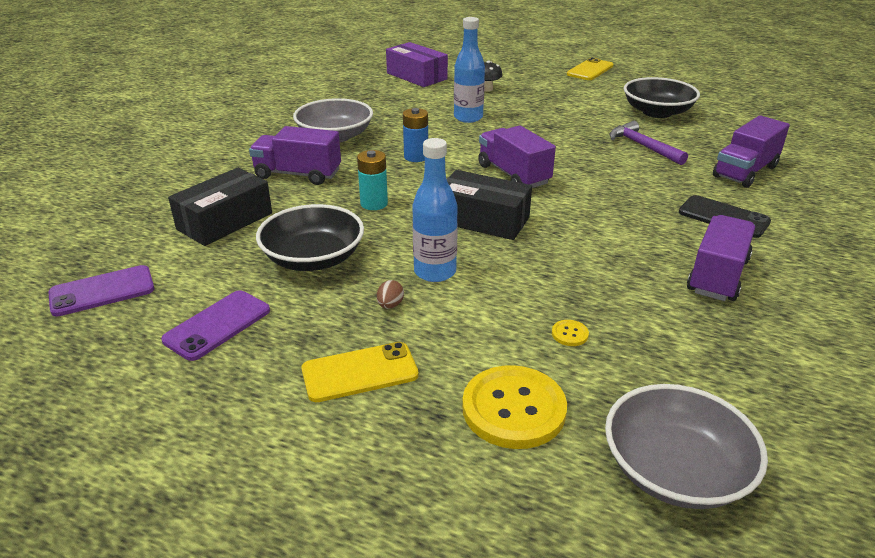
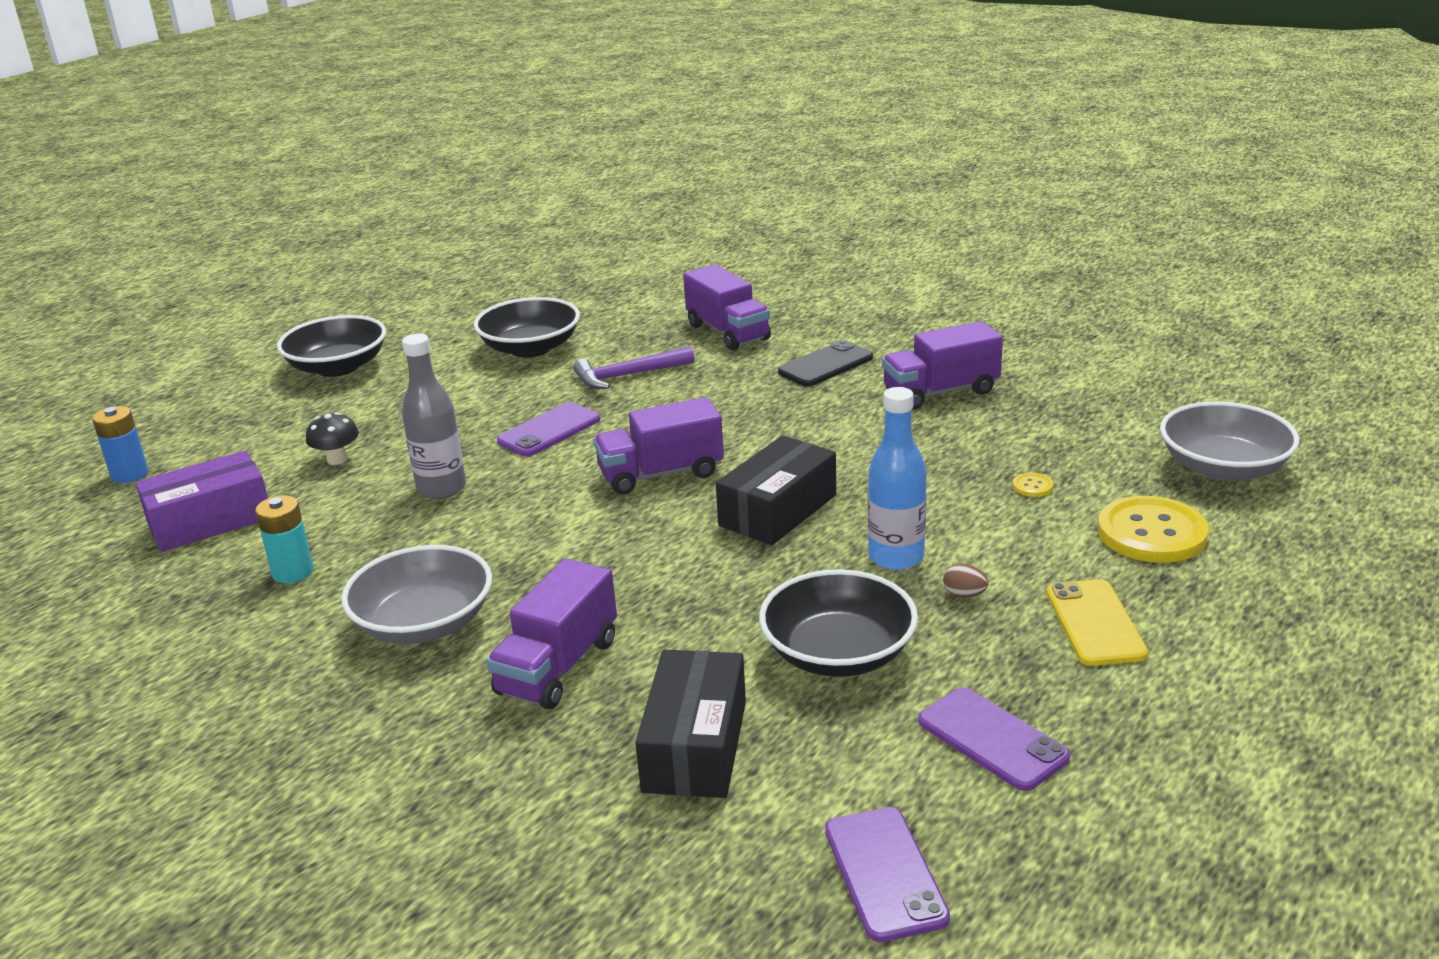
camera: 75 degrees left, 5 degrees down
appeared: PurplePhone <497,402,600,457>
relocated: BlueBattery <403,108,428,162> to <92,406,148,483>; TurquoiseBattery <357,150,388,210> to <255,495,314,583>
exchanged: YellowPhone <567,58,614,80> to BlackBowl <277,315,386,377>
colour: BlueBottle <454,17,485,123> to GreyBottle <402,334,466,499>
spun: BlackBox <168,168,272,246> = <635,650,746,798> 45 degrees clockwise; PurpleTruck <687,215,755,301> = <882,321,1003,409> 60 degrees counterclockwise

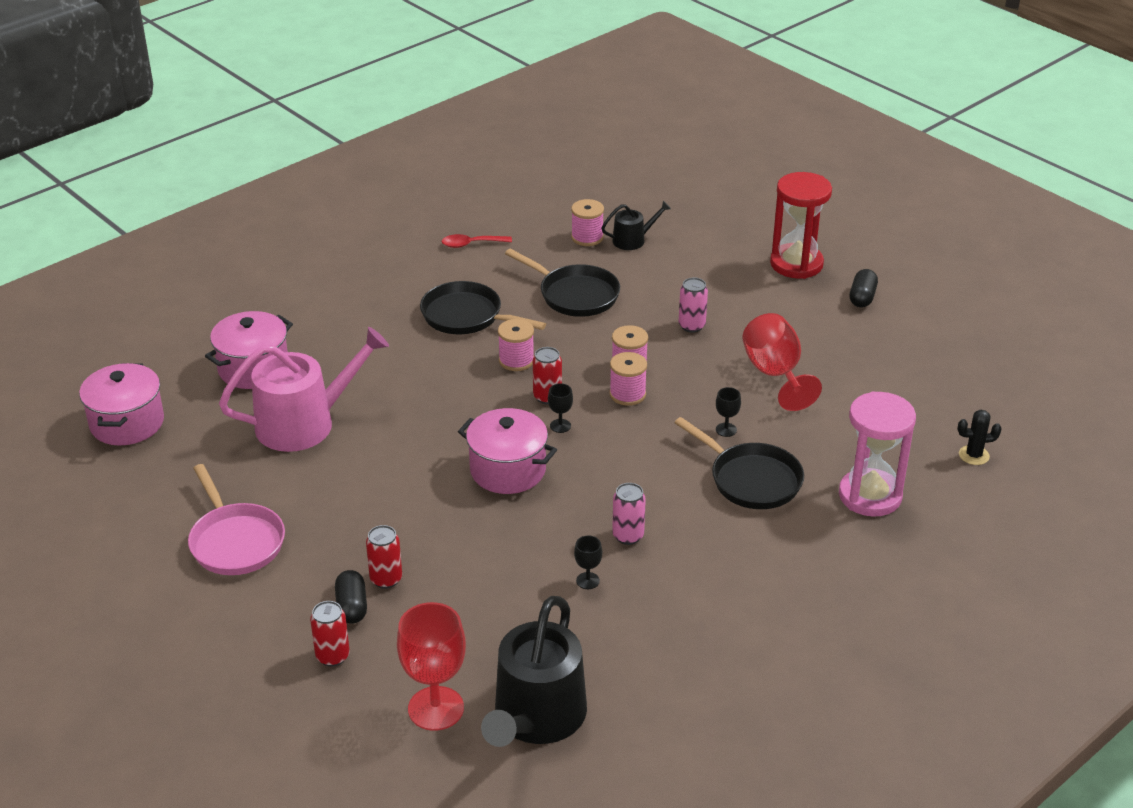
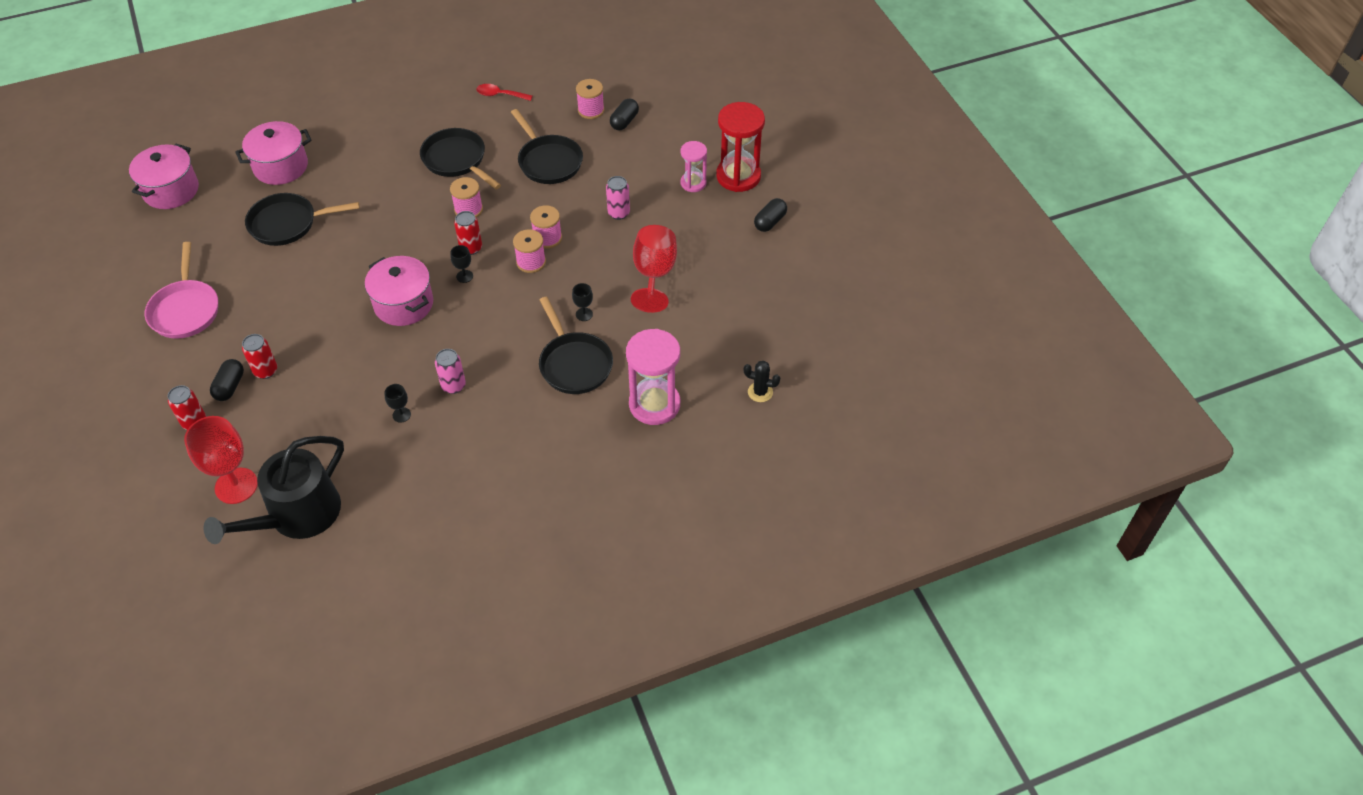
camera: 20 degrees right, 15 degrees up
appeared: PinkHourglass <681,141,707,192>
exchanged: PinkWateringCan <219,327,389,452> to BlackPan <245,193,360,246>; BlackWateringCan <602,201,671,250> to BlackCapsule <610,98,639,130>

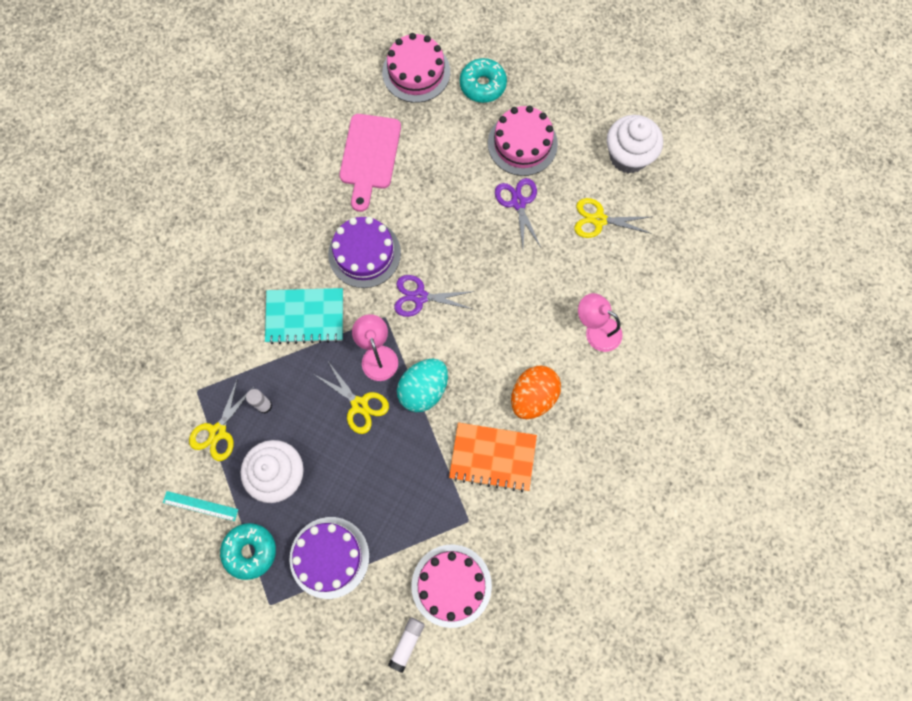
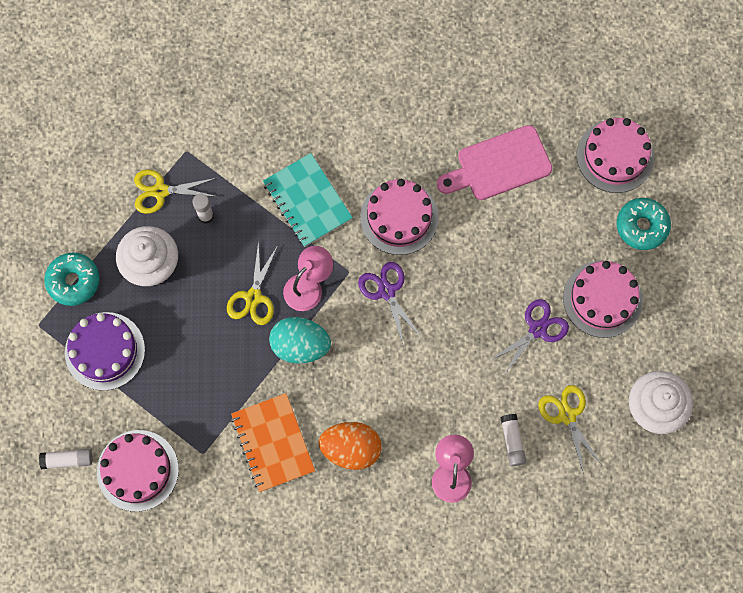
camera: 60 degrees right, 0 degrees up
missing: TurquoiseRuler <163,491,238,521>
appeared: WhiteGlueStick <500,414,526,466>
colour: PurpleCake <328,217,401,288> to PinkCake <360,179,438,255>

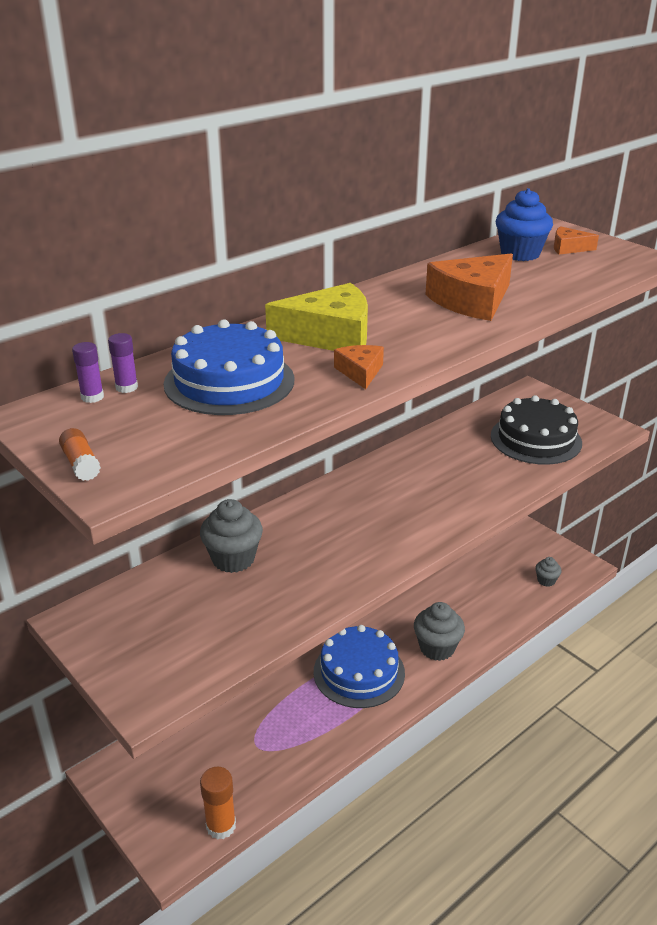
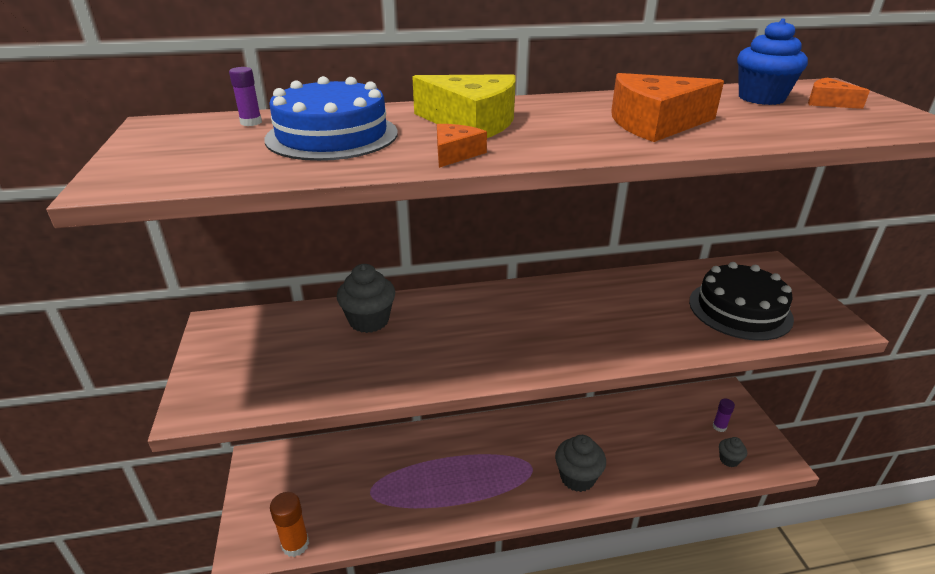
camera: 30 degrees right, 0 degrees up
missing: OrangeGlueStick <59,428,101,481>; BlueCake <314,625,405,708>
relocated: PurpleGlueStick <72,342,104,403> to <713,399,735,432>

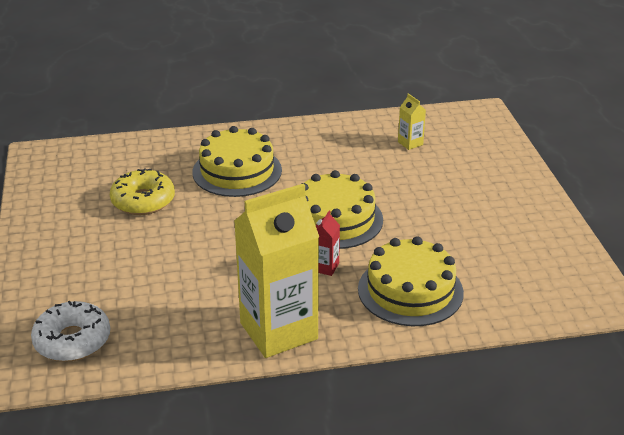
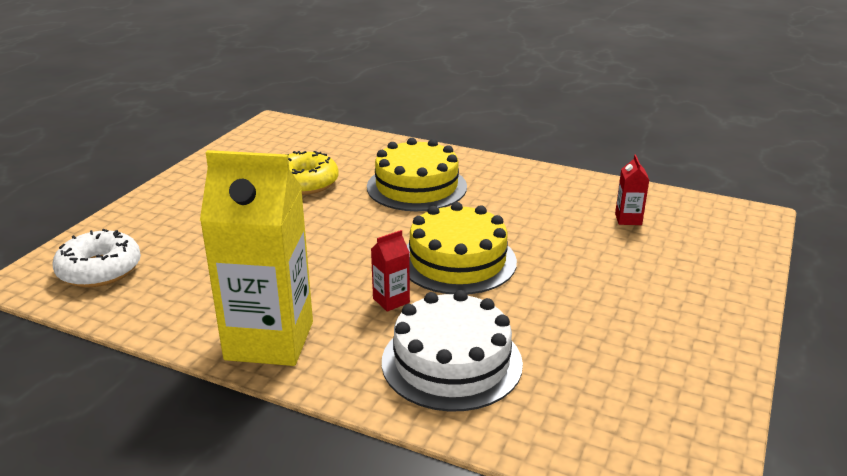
camera: 35 degrees right, 5 degrees down
colour: YellowCake <358,236,464,326> to WhiteCake <382,290,523,411>; YellowCarton <398,93,426,150> to RedCarton <615,155,649,225>

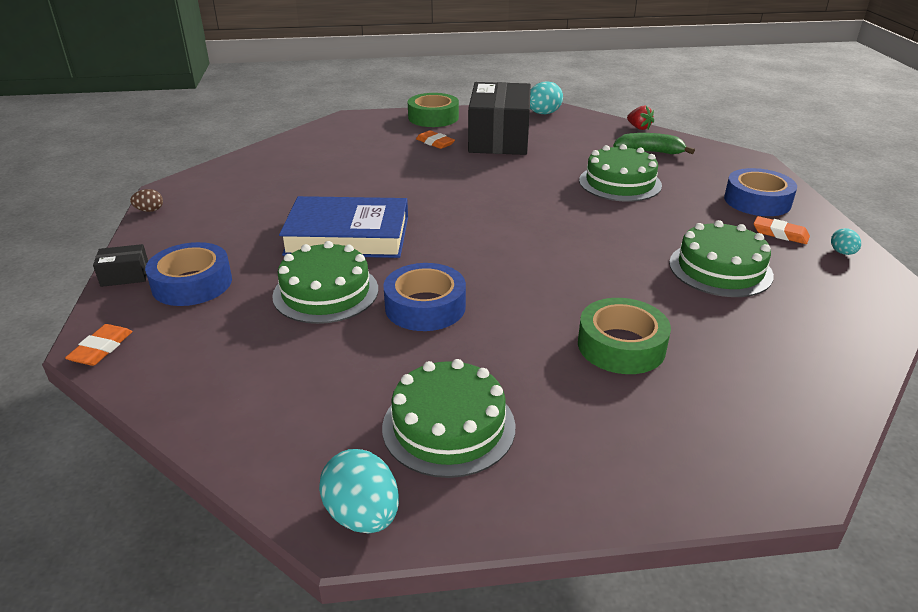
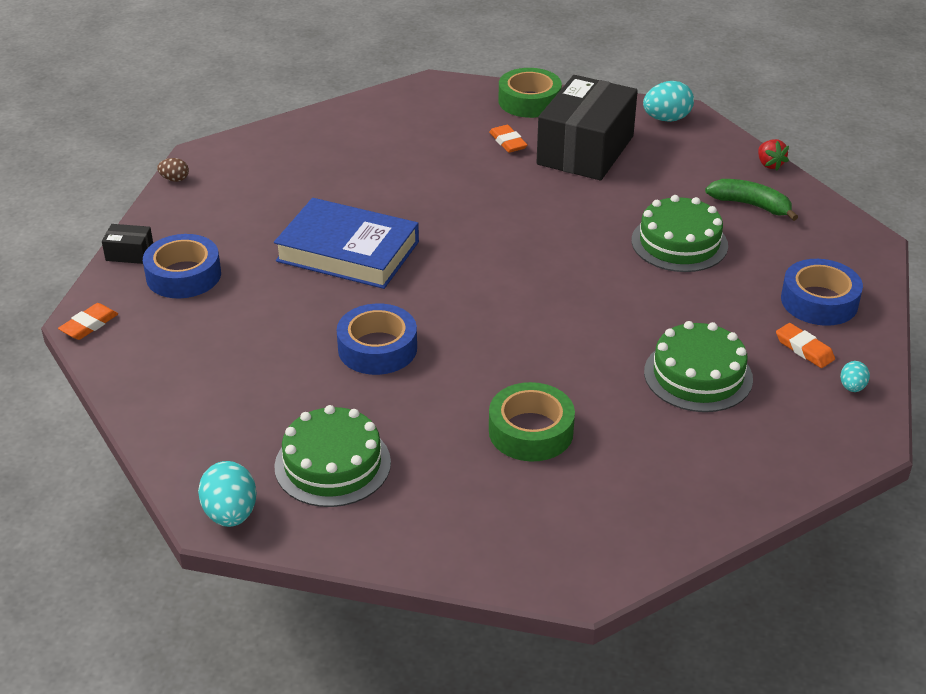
camera: 20 degrees right, 5 degrees up
missing: GreenCake <272,241,378,324>

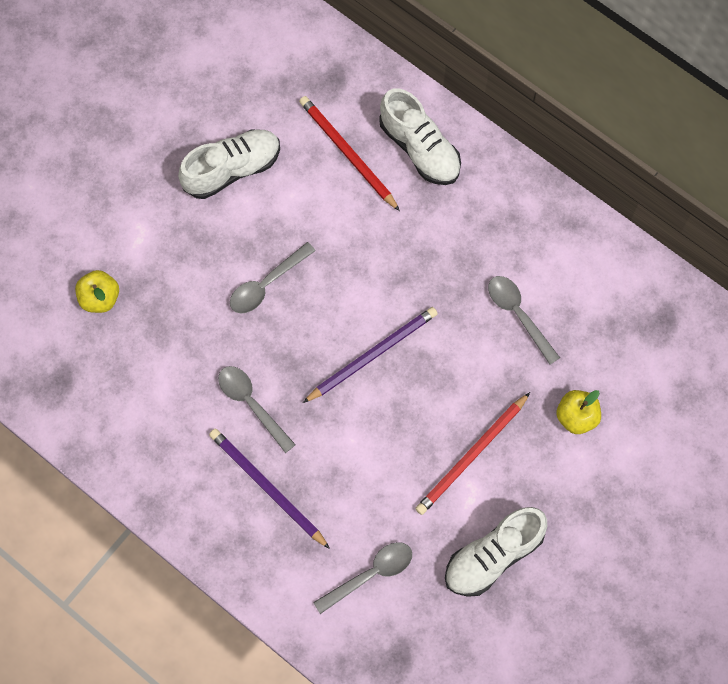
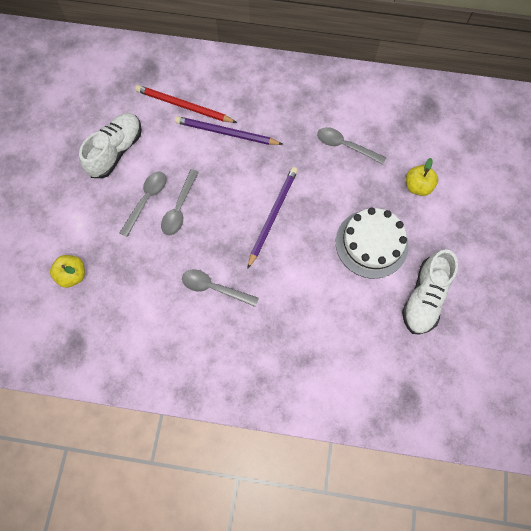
camera: 30 degrees left, 0 degrees up
missing: WhiteShoe <379,88,461,185>
relocated: GreySpoon <313,542,412,614> to <120,172,166,237>; PurplePencil <209,429,330,549> to <175,116,283,145>
exchanged: RedPencil <415,392,530,515> to WhiteCake <336,207,409,279>

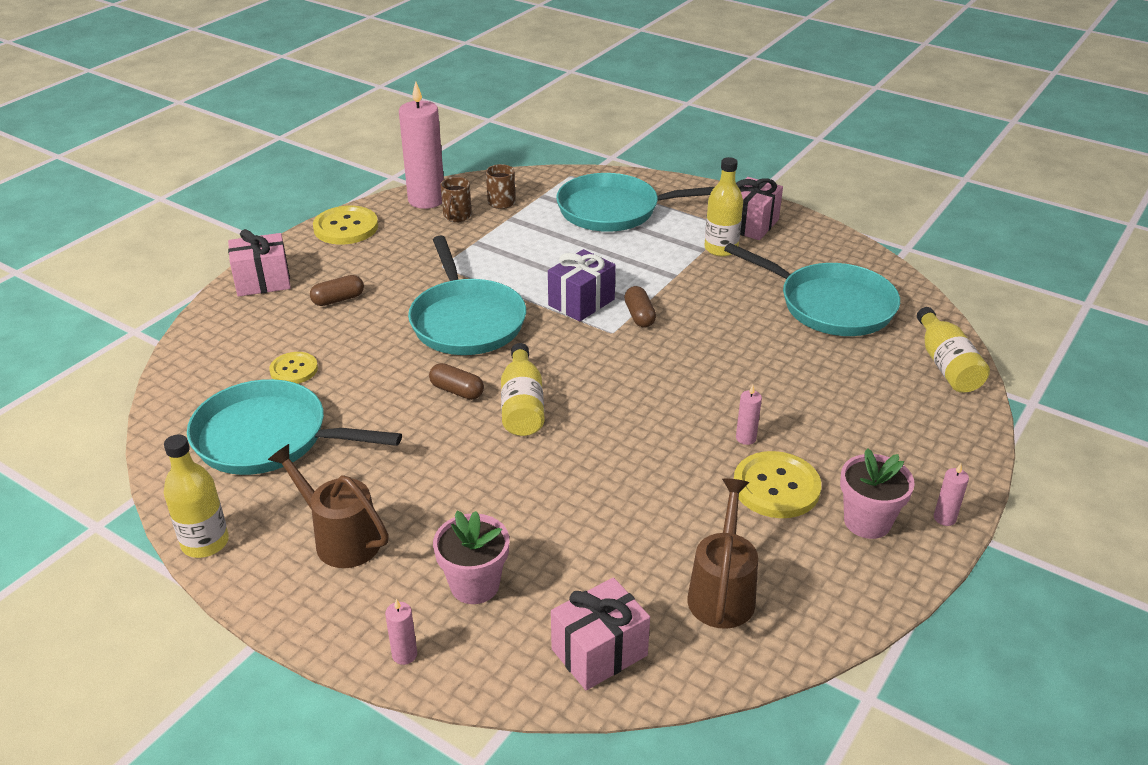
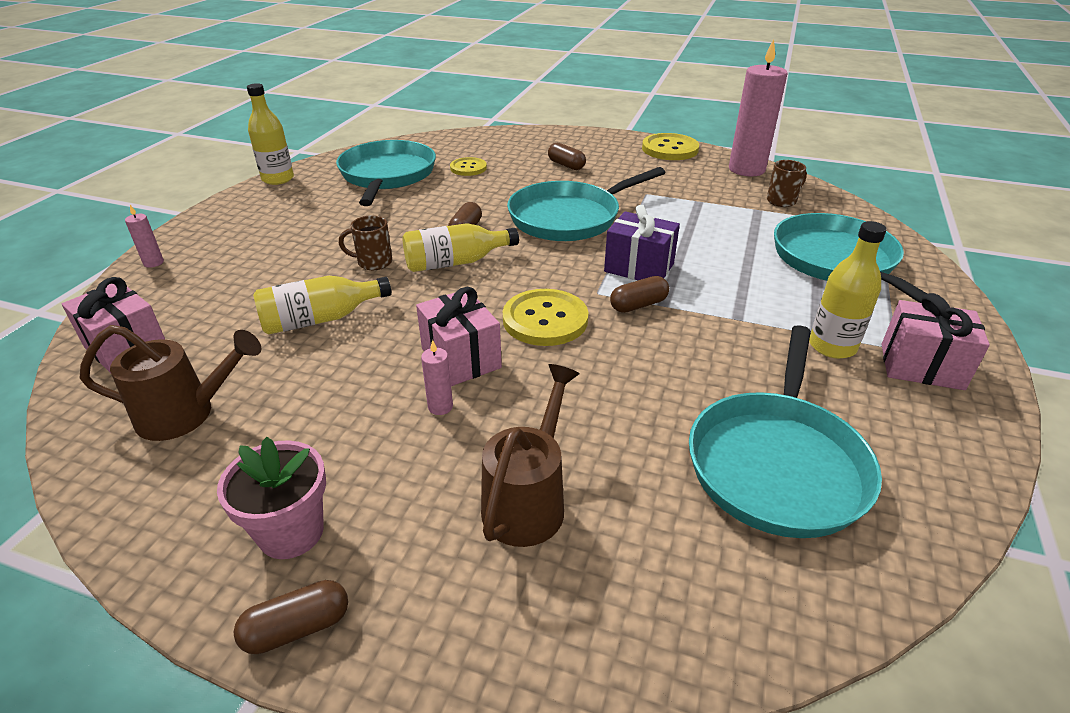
camera: 75 degrees right, 0 degrees up
missing: PinkFlowerPot <433,511,509,604>
relocated: YellowBottle <917,307,990,393> to <253,276,391,335>; BrownMug <440,177,472,222> to <339,215,392,270>; PinkGift <228,229,291,297> to <416,287,502,386>; BrownWateringCan <268,444,389,568> to <481,364,580,547>; YellowButton <734,451,821,518> to <503,289,589,346>
exchanged: PinkCandle <934,464,969,526> to BrownCapsule <234,580,348,654>

